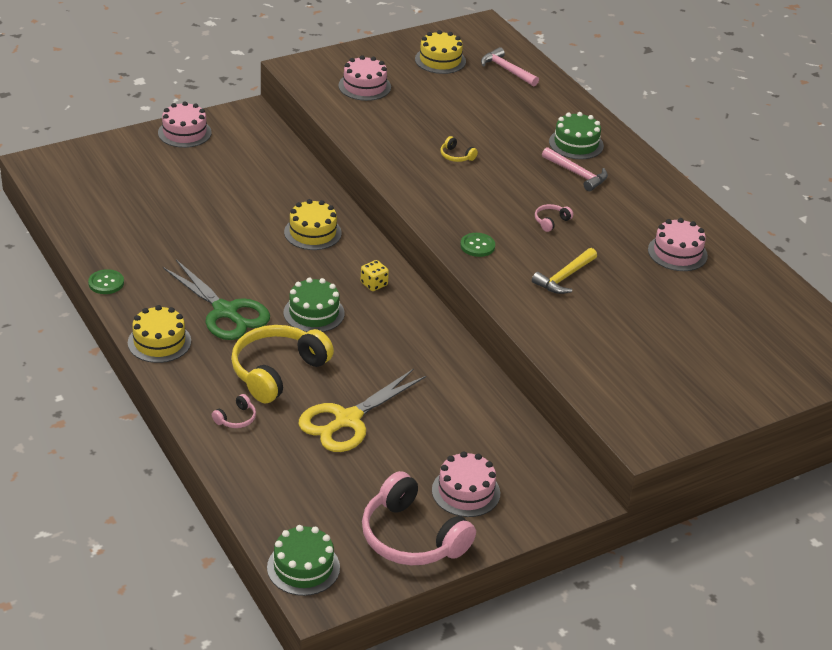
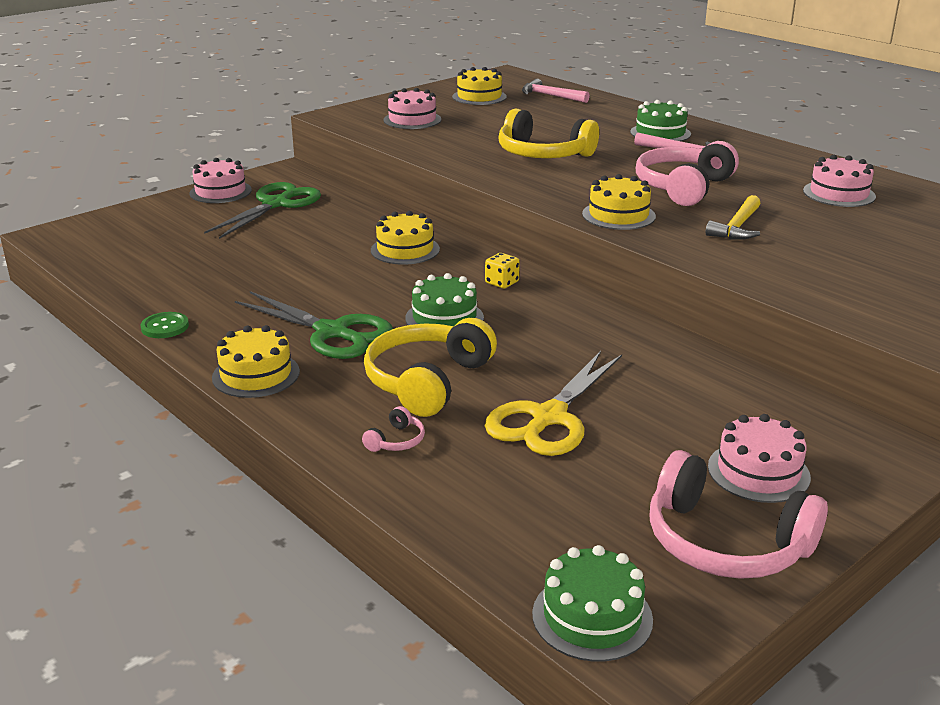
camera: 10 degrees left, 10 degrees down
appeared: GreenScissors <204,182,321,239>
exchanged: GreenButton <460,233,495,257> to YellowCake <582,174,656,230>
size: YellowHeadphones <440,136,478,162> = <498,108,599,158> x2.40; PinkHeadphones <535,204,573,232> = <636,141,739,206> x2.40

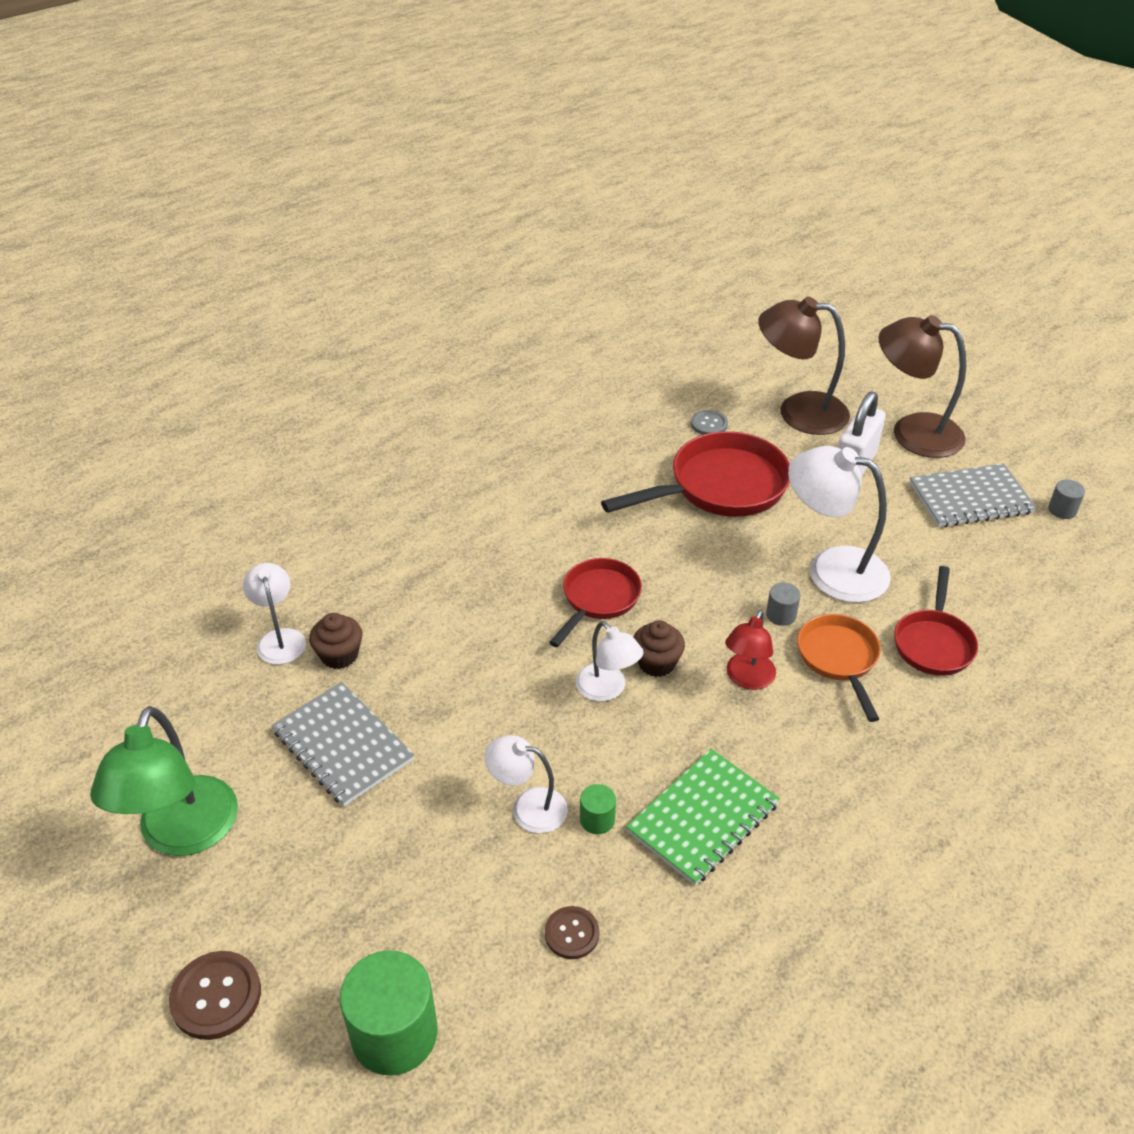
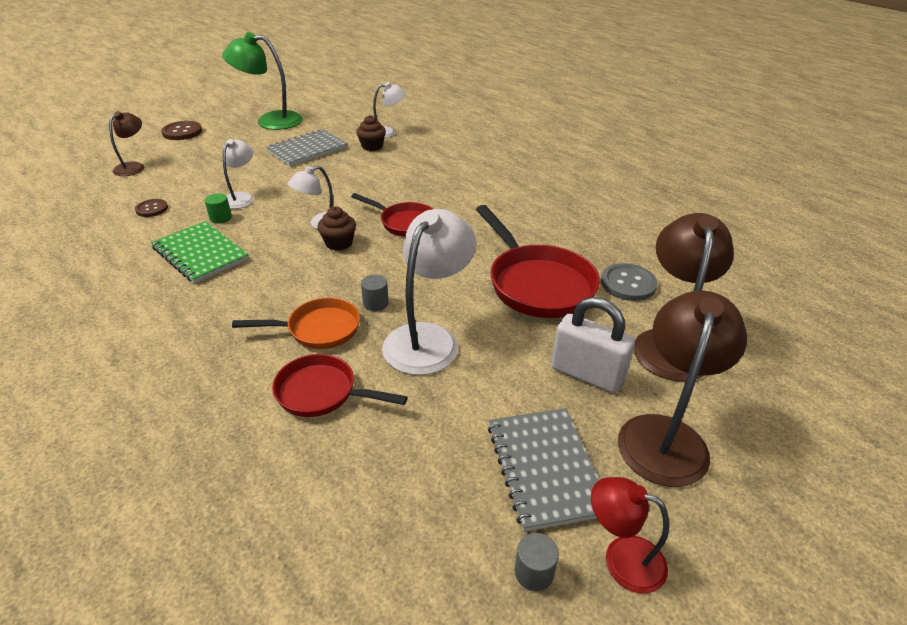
camera: 90 degrees right, 5 degrees down
relocated: RedLamp <725,610,776,690> to <591,477,669,594>
exchanged: GreenCylinder <340,950,438,1076> to BrownLamp <109,111,145,176>
size: GreyButton <691,410,728,435> = <601,263,658,301> x1.55

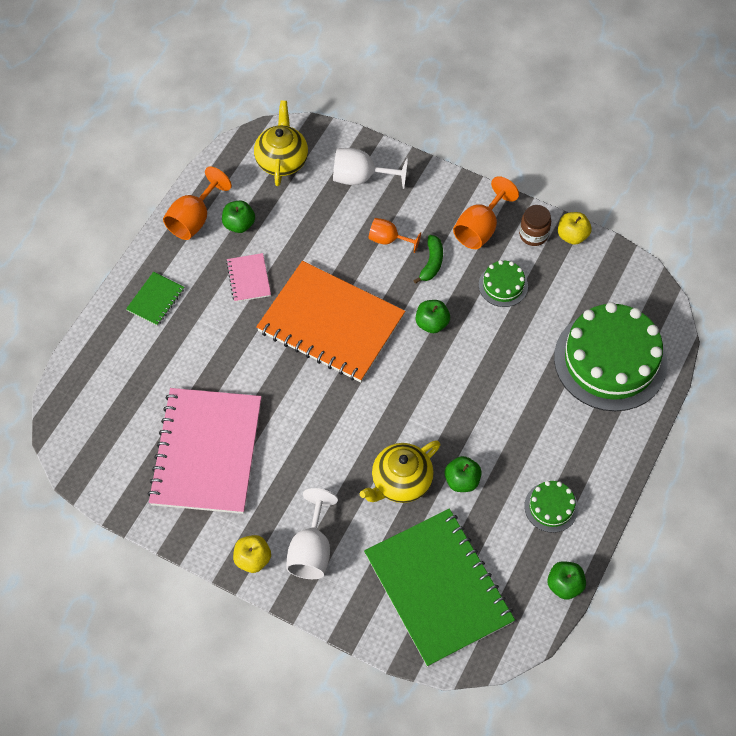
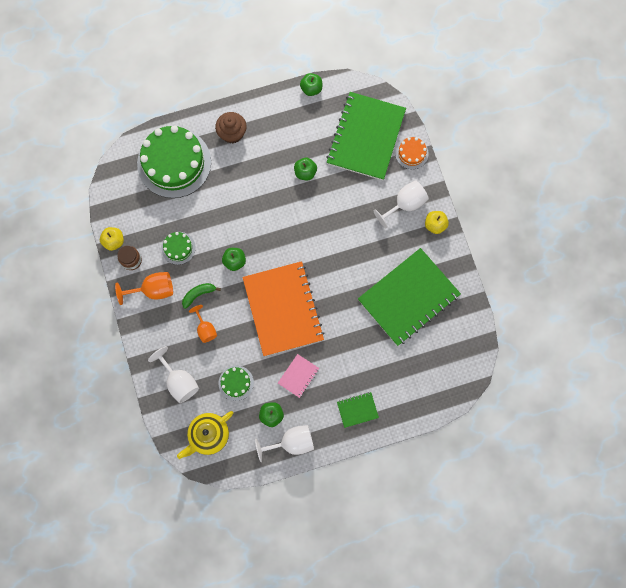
camera: 135 degrees left, 15 degrees up
missing: YellowTeapot <360,440,440,503>
appeared: BrownCupcake <215,112,247,143>; OrangeCake <395,137,429,169>
relocated: GreenCake <524,481,578,533> to <218,366,254,401>
colour: OrangeGoblet <163,166,232,240> to WhiteGoblet <255,425,314,462>; PinkNotebook <147,388,262,514> to GreenNotebook <358,248,461,346>

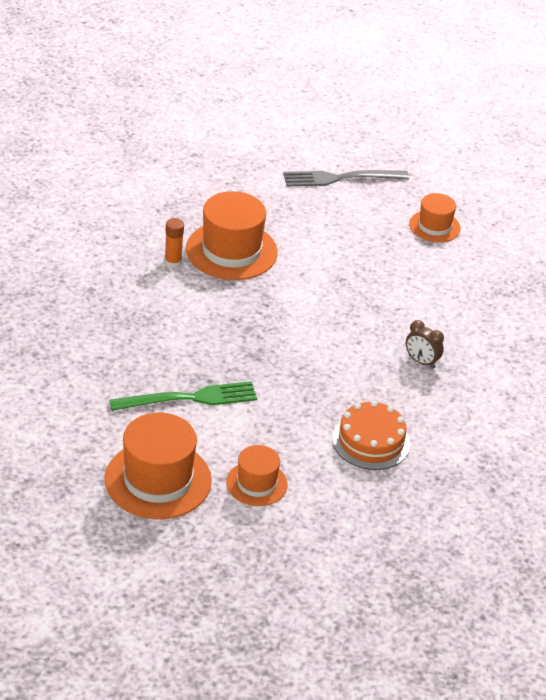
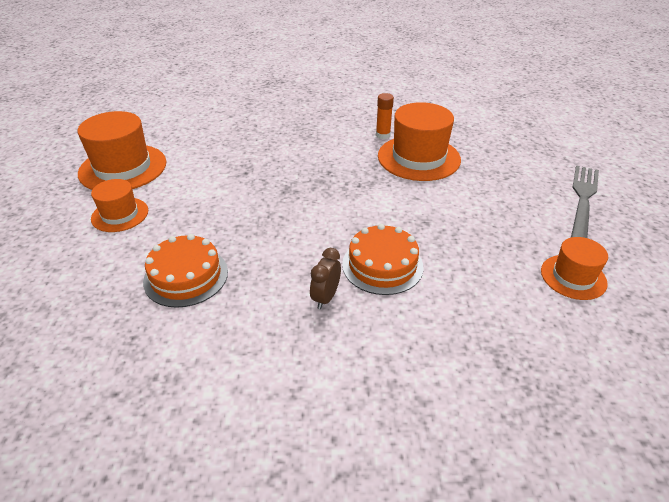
camera: 80 degrees right, 0 degrees up
missing: GreenFork <109,381,257,411>
appeared: OrangeCake <342,224,424,295>
spun: GreyFork <283,170,409,186> = <571,166,599,238> 45 degrees clockwise

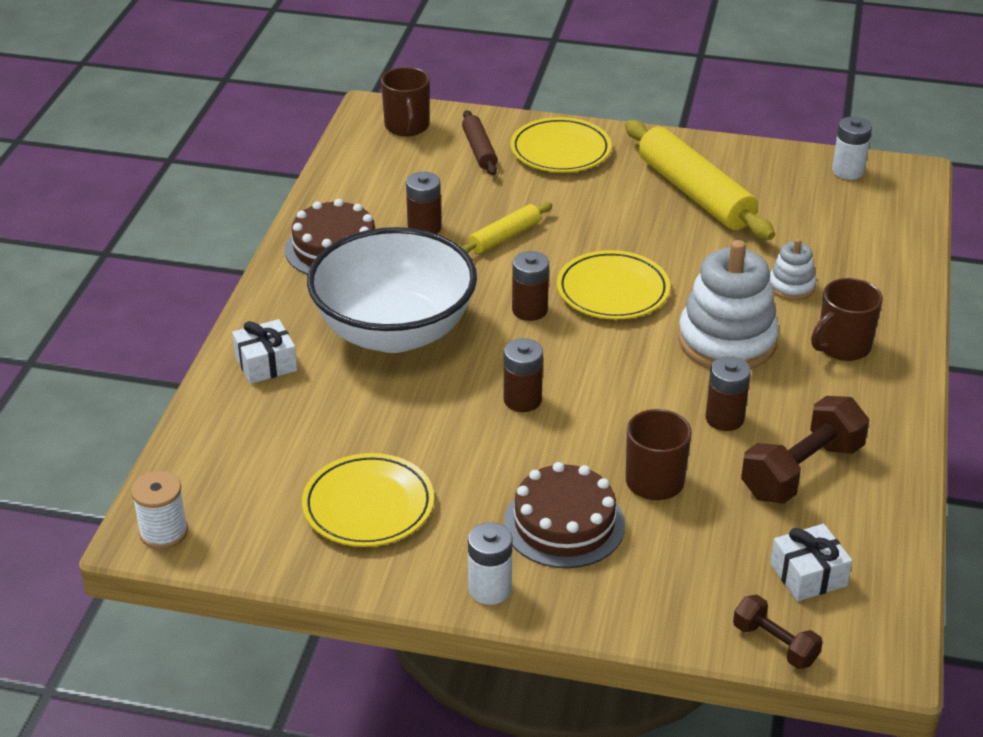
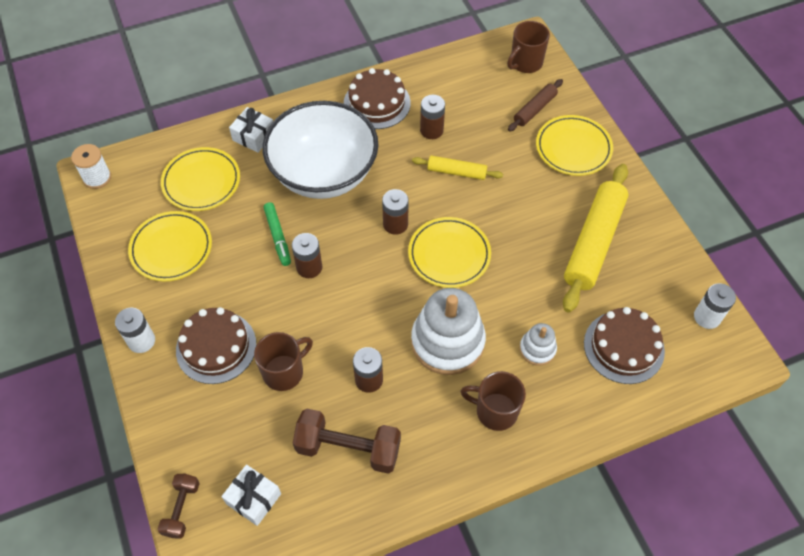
camera: 55 degrees right, 20 degrees up
appeared: YellowPlate <161,147,240,211>; GreenMarker <263,202,291,266>; BrownCake <584,307,665,384>

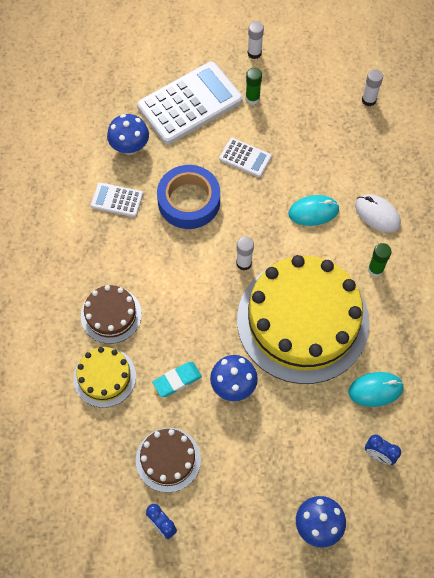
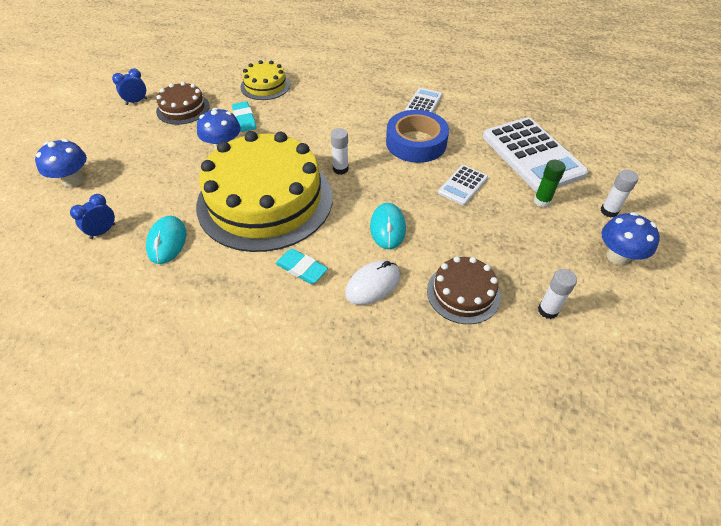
camera: 100 degrees right, 15 degrees down
relocated: BrownCake <81,285,142,344> to <427,256,500,324>; BlueMushroom <107,114,149,155> to <601,212,660,265>
exchanged: GreenGlueStick <368,243,392,277> to TurquoiseEraser <275,249,328,284>

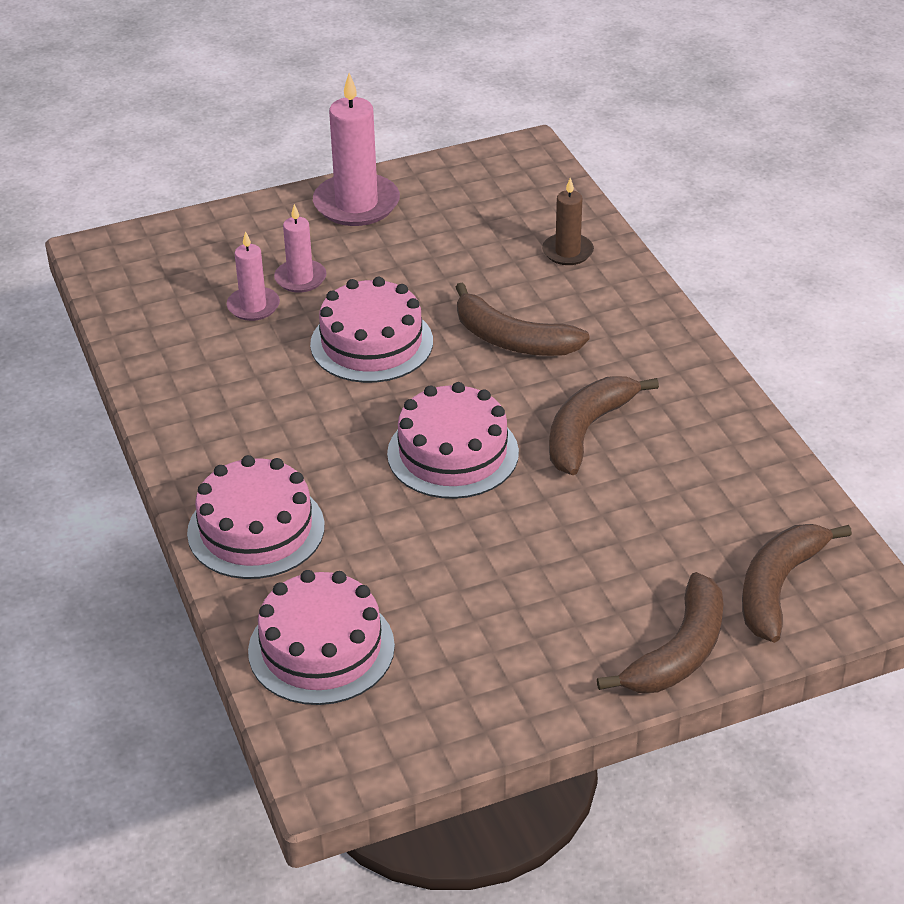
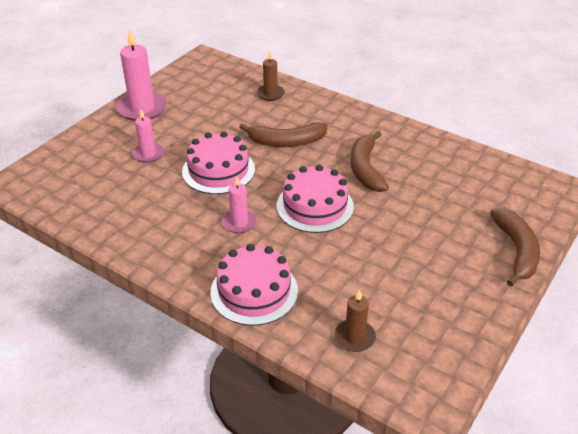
camera: 35 degrees left, 0 degrees up
missing: BrownBanana <742,524,852,643>
relocated: PinkCandle <227,231,280,321> to <222,176,257,233>
exchanged: PinkCake <248,570,395,705> to BrownCandle <334,290,376,352>

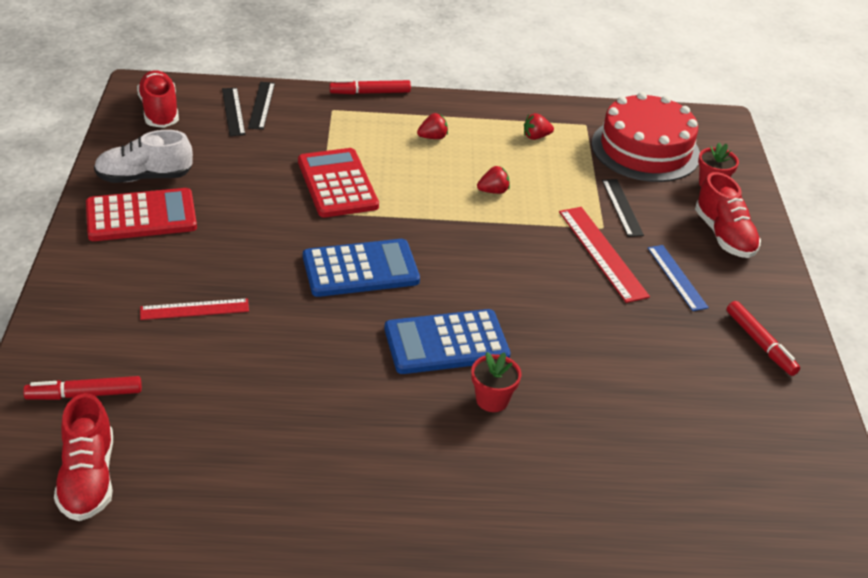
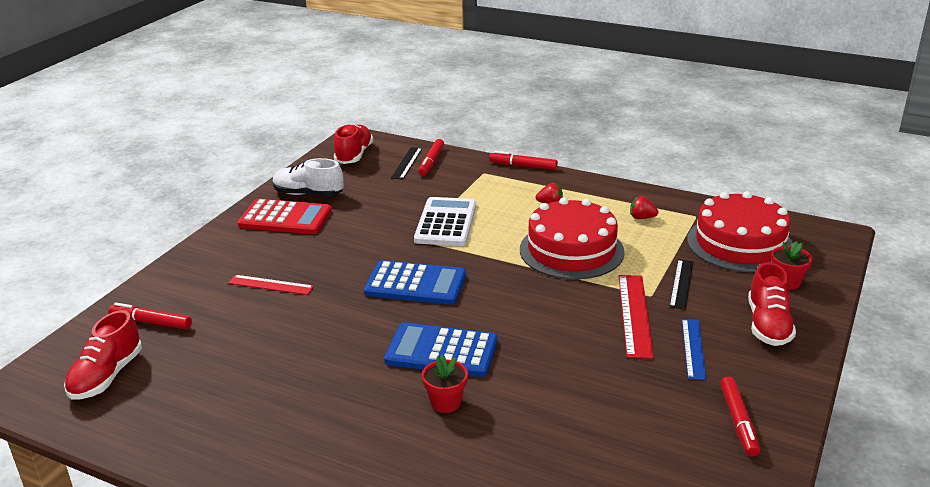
camera: 30 degrees right, 10 degrees down
exchanged: BlackRuler <248,82,275,130> to RedMarker <418,139,444,176>; RedStrawberry <477,166,510,194> to RedCake <520,197,625,279>
colour: RedCalculator <298,148,379,218> to WhiteCalculator <414,197,476,246>

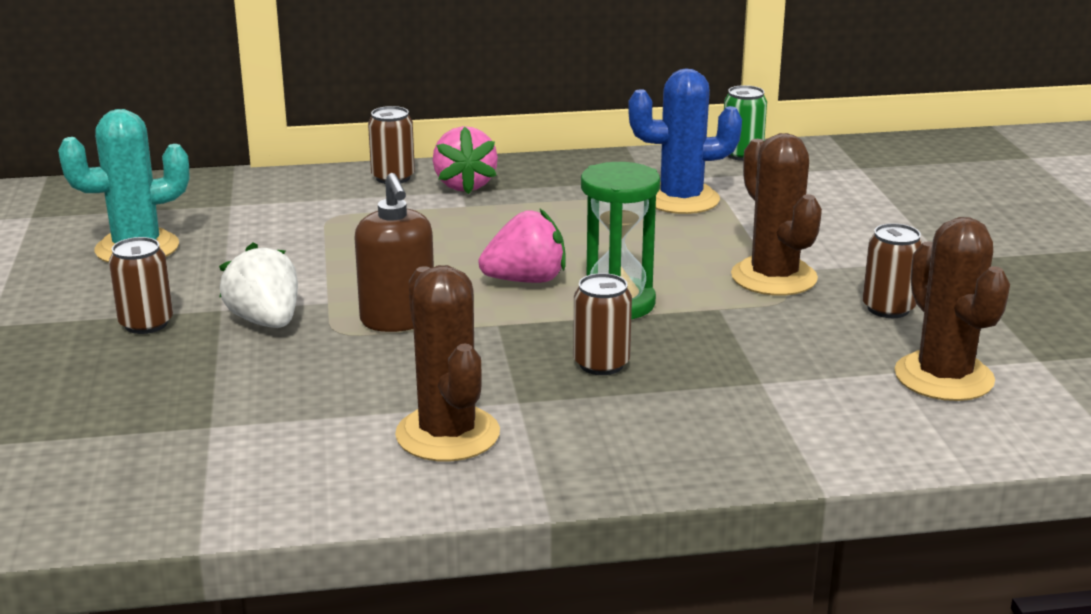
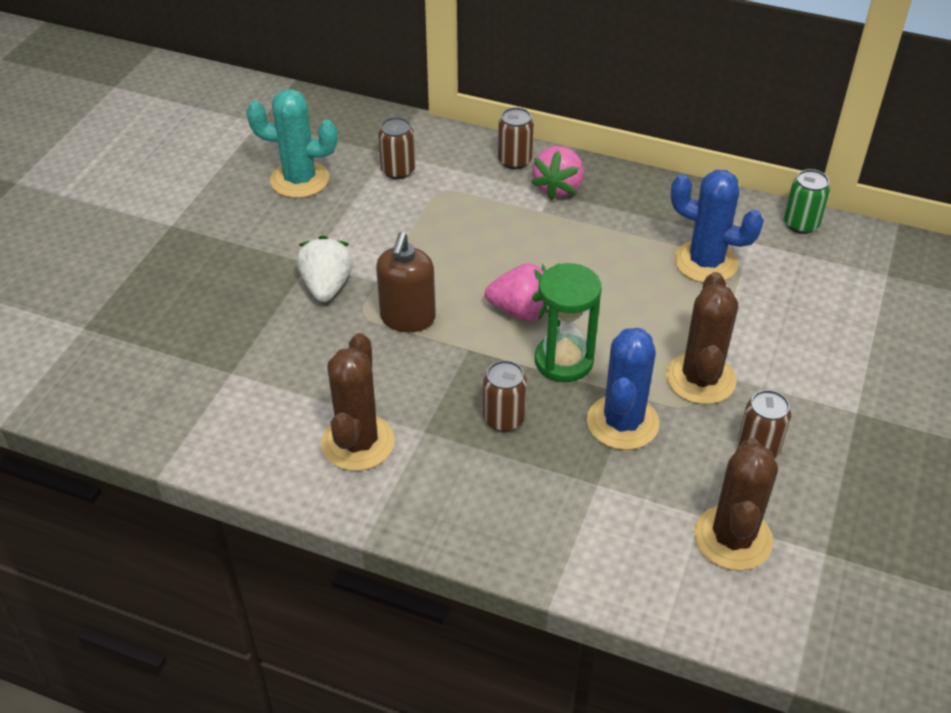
camera: 30 degrees right, 20 degrees up
appeared: BlueCactus <587,328,659,450>
relocated: BrownCan <109,237,173,334> to <378,117,415,179>

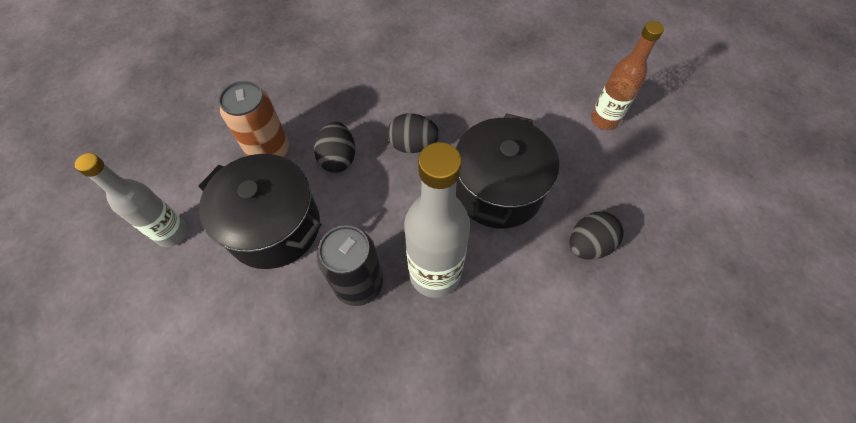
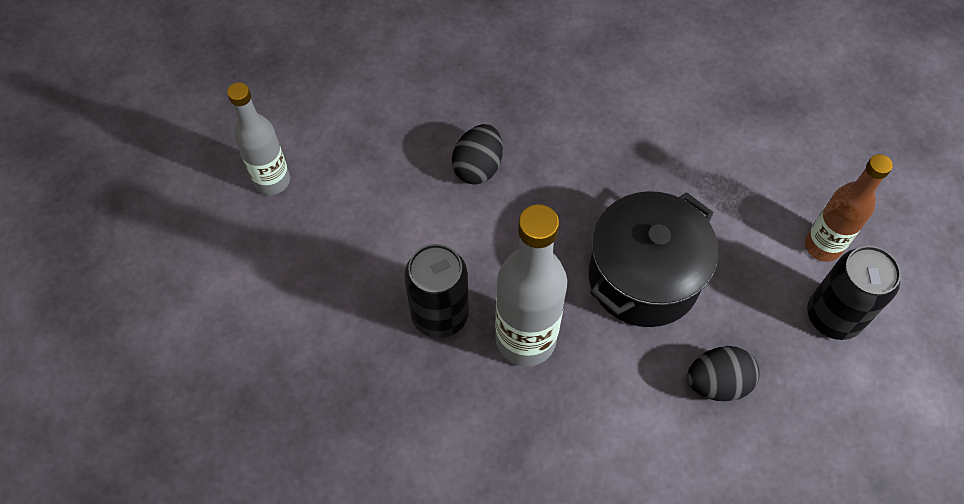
camera: 25 degrees right, 0 degrees up
missing: BlackPot <199,154,322,269>; BrownCan <219,81,289,157>; BlackEgg <387,113,440,153>
appeared: BlackCan <807,246,901,340>

